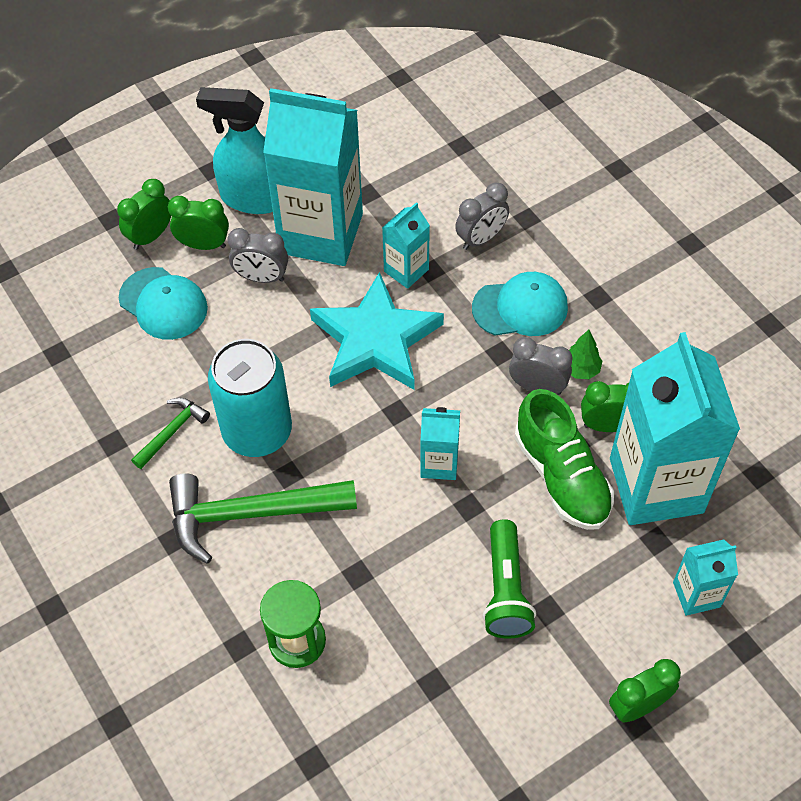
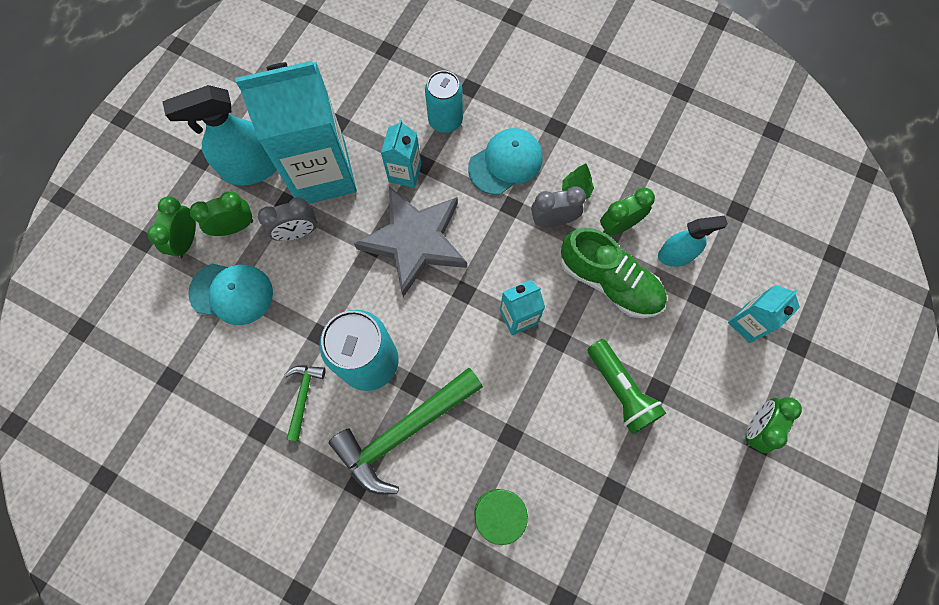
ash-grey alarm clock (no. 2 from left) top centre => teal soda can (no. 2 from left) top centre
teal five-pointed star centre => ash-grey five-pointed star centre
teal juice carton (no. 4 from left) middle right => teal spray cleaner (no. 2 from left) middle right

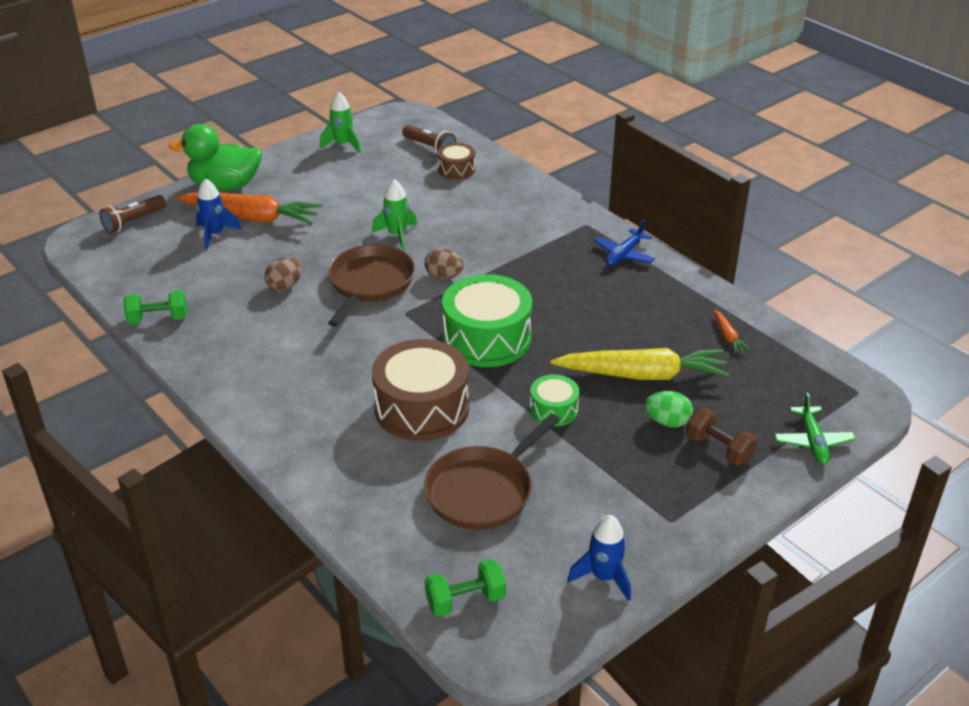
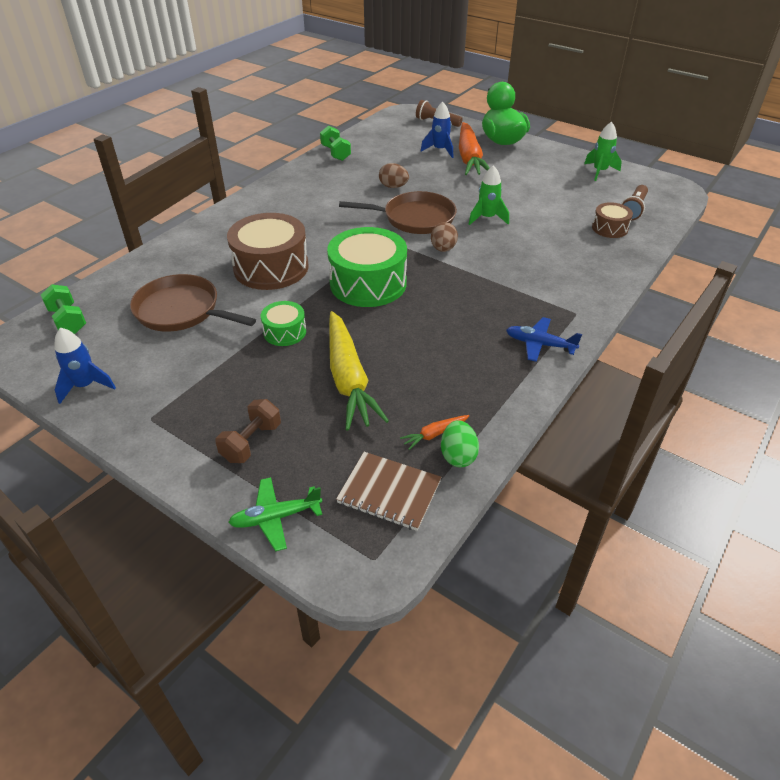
emerald egg middle right => emerald egg centre, relocated
nothing => dark brown notepad centre

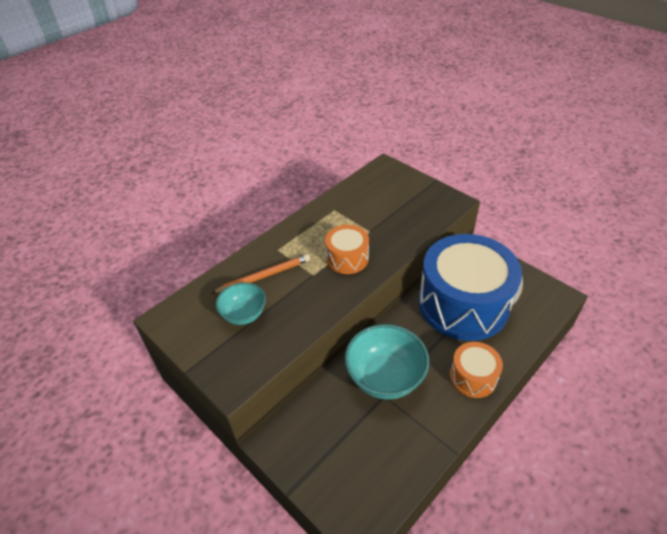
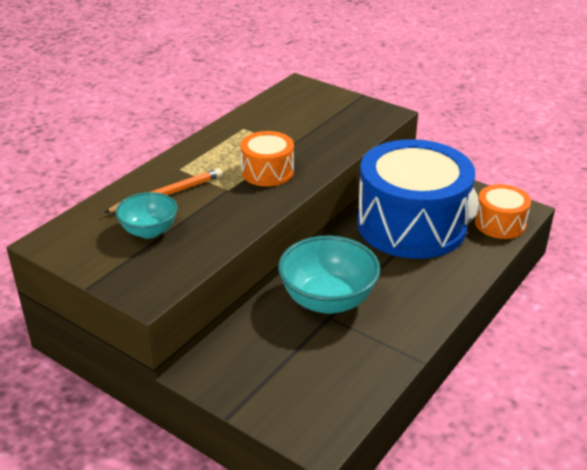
bright orange toy drum (no. 2 from left) bottom right => bright orange toy drum (no. 2 from left) middle right, relocated

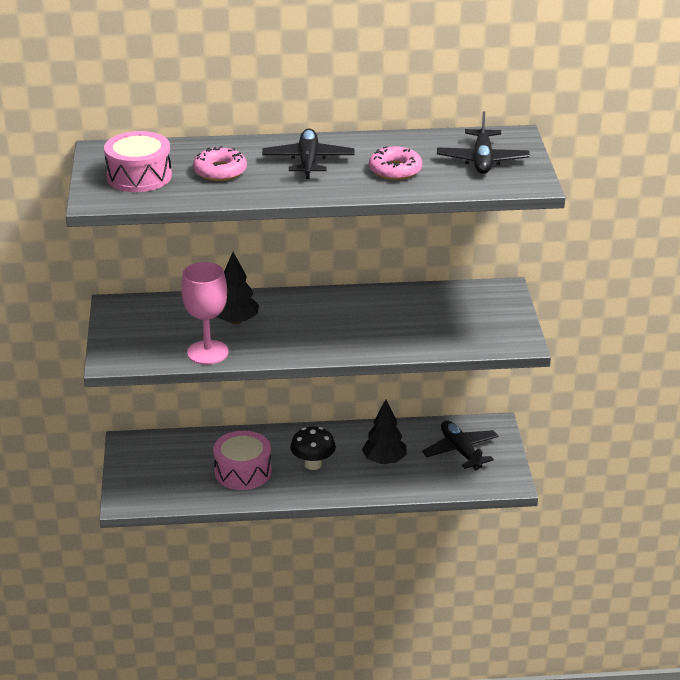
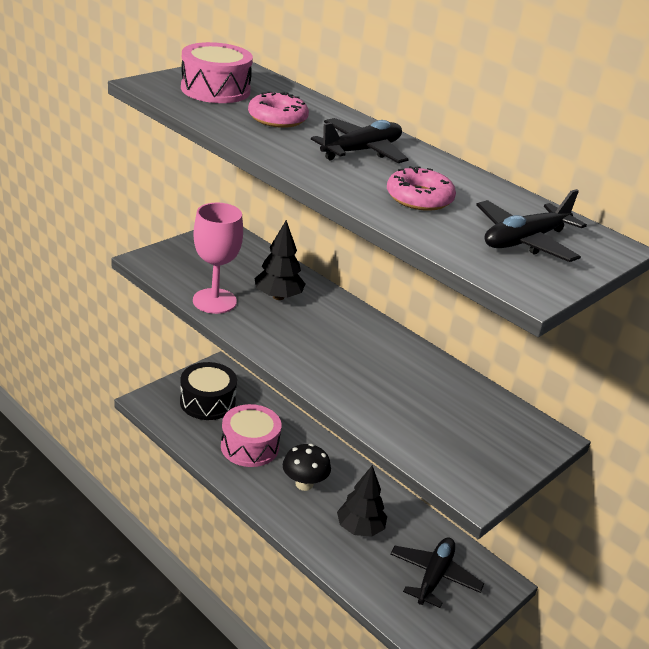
nothing => ebony toy drum middle left

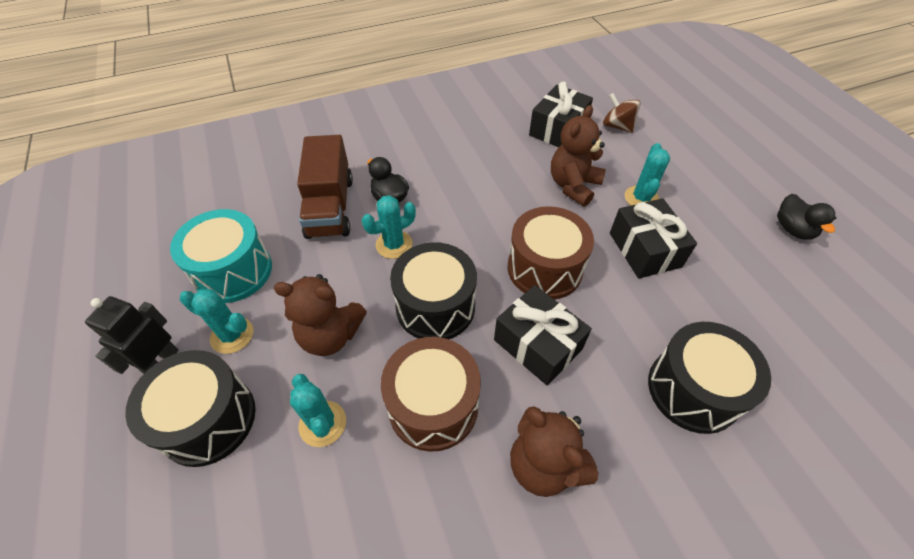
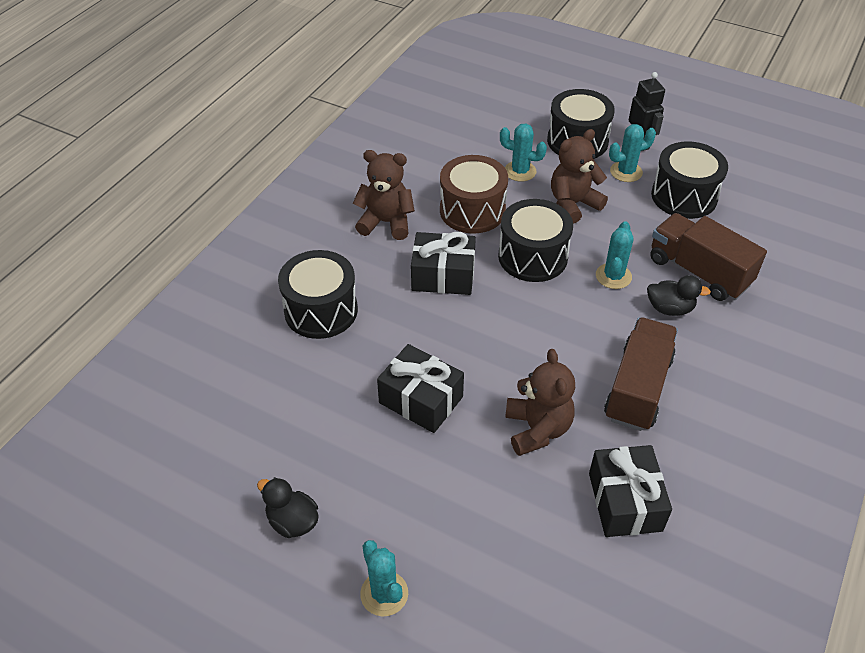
dark brown spinning top top right => nothing
teal saguaro cactus (no. 4 from left in the first image) top right => teal saguaro cactus (no. 1 from left) bottom centre, relocated
dark brown toy drum (no. 2 from left) centre => nothing
teal toy drum middle left => ebony toy drum (no. 4 from left) top right
nothing => dark brown lorry (no. 1 from left) middle right

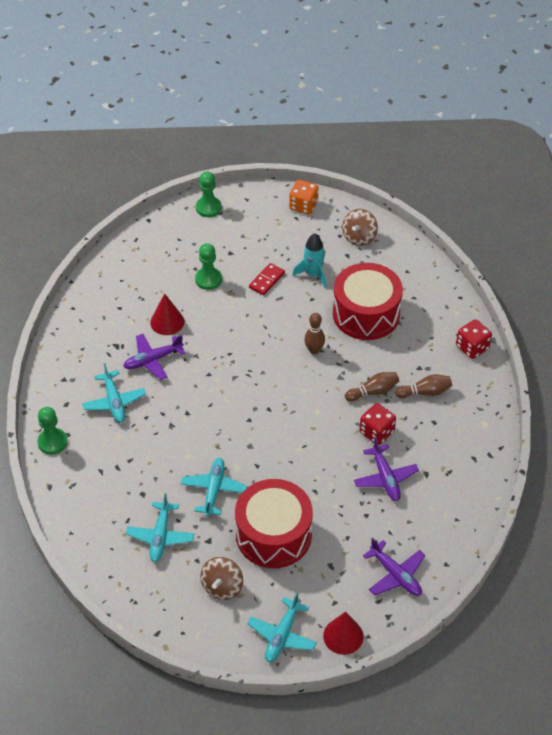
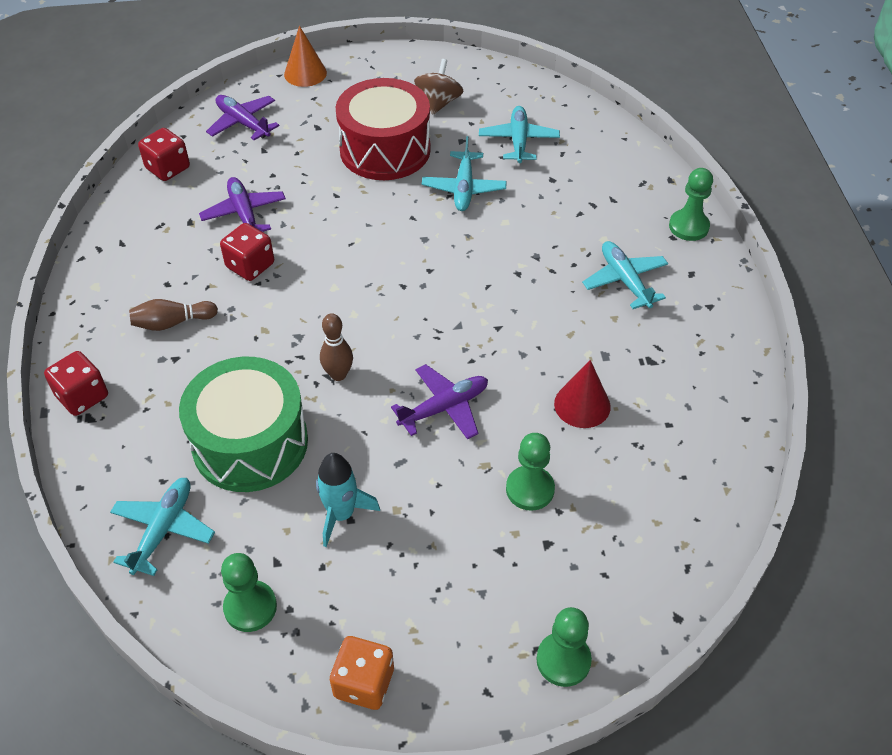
dark brown spinning top (no. 2 from left) top centre => emerald game pawn (no. 1 from left) bottom left
red domino centre => nothing
red toy drum (no. 2 from left) middle right => emerald toy drum middle left
violet aeroplane (no. 1 from left in the first image) middle left => violet aeroplane (no. 3 from left) centre, relocated
dark brown skittle (no. 2 from left) middle right => nothing
teal aeroplane (no. 4 from left in the first image) bottom centre => teal aeroplane (no. 1 from left) bottom left, relocated
red cone shape (no. 2 from left) bottom centre => bright orange cone shape top centre
nothing => red game die (no. 2 from left) top left

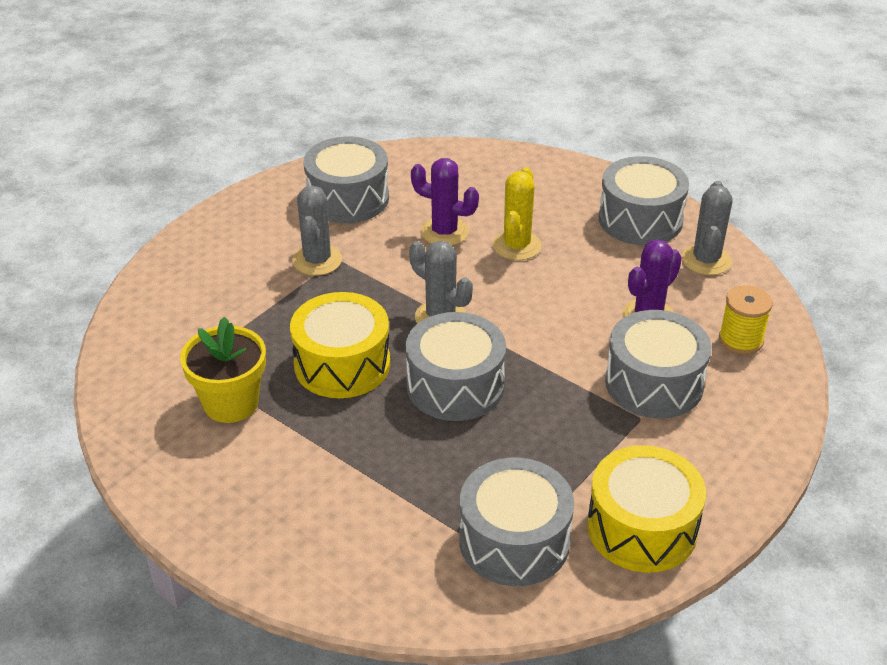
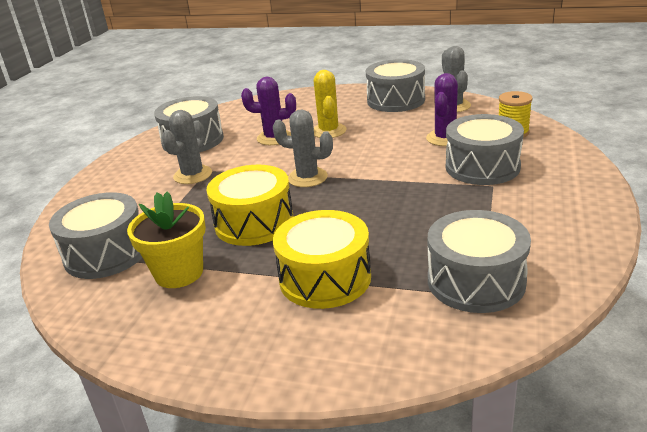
ash-grey saguaro cactus (no. 1 from left) centre => ash-grey saguaro cactus (no. 1 from left) middle left, 45 degrees clockwise
ash-grey toy drum (no. 2 from left in the first image) centre => ash-grey toy drum (no. 1 from left) middle left, relocated
yellow toy drum (no. 2 from left) bottom right => yellow toy drum (no. 2 from left) centre, relocated

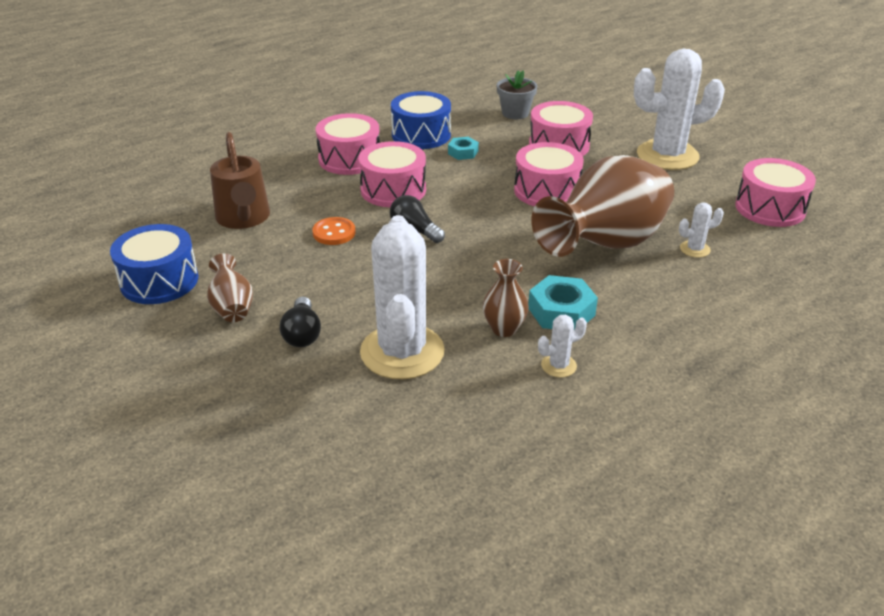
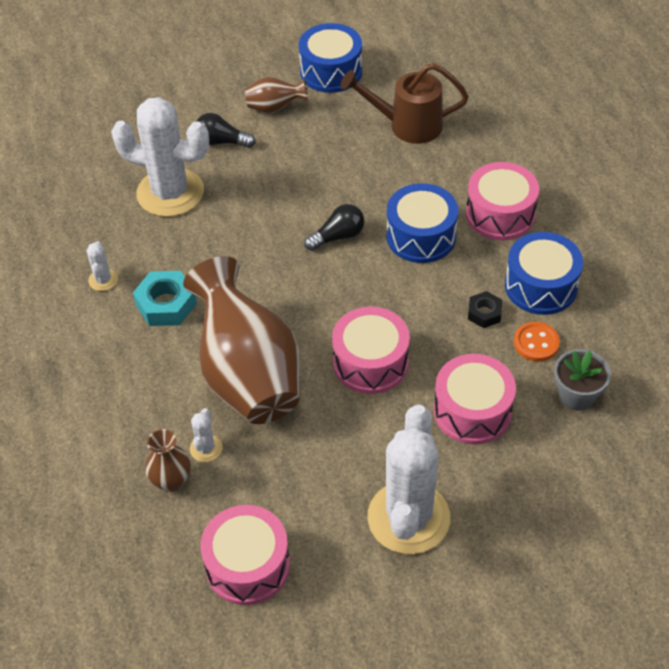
teal hex nut (no. 1 from left) top centre => ebony hex nut middle right
pink toy drum (no. 2 from left) top centre => royal blue toy drum (no. 2 from left) centre
bright orange shirt button centre => bright orange shirt button middle right, relocated
dark brown flower vase (no. 2 from left in the first image) centre => dark brown flower vase (no. 1 from left) bottom left, relocated

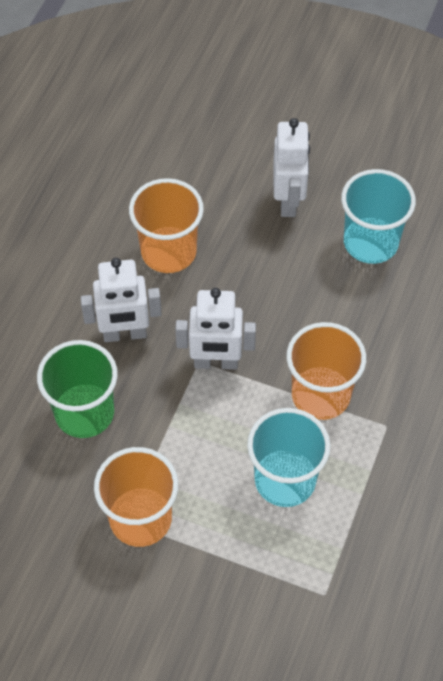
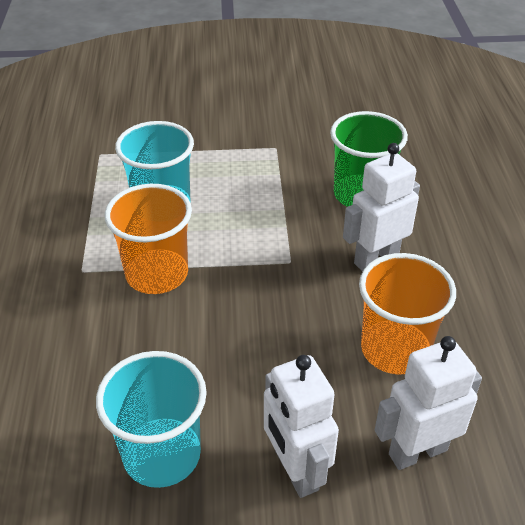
pure white robot (no. 2 from left in the first image) centre => pure white robot (no. 3 from left) bottom right, relocated
bright orange beaker (no. 1 from left) bottom left => nothing

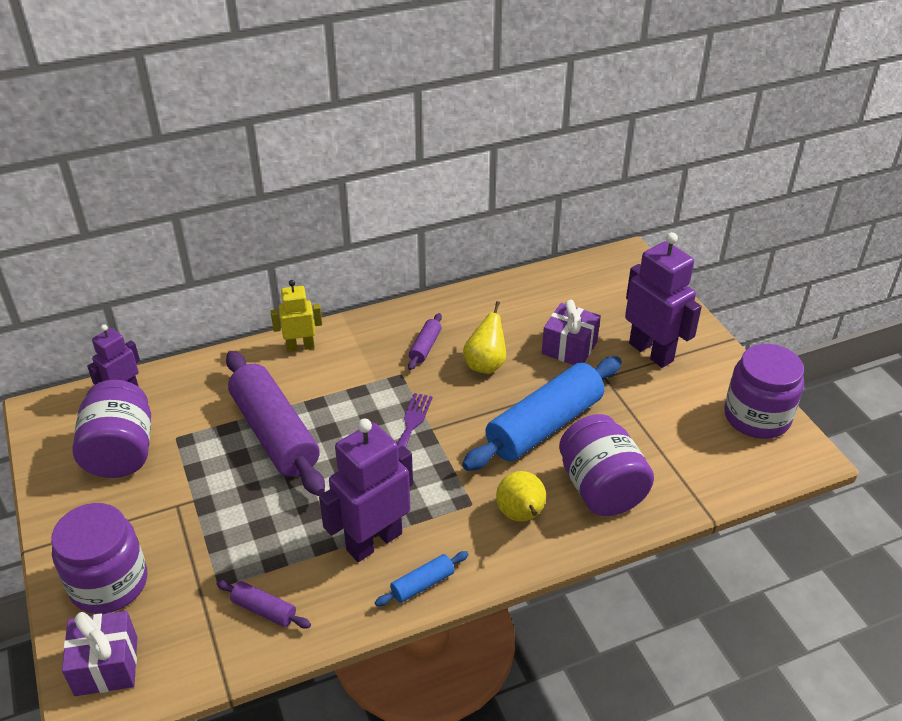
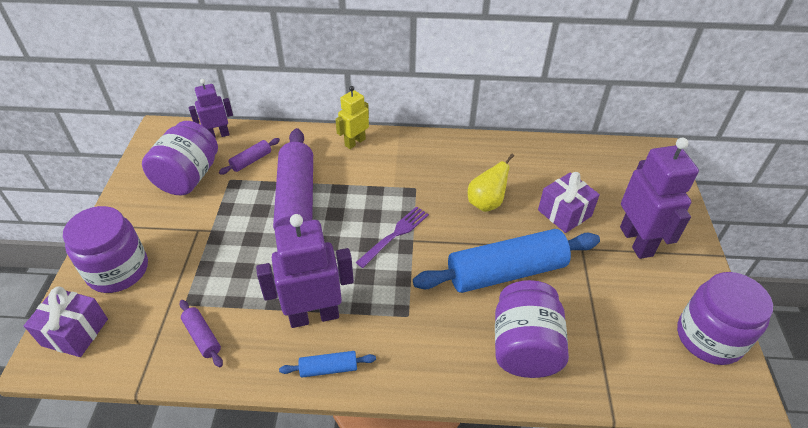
yellow robot middle left => yellow robot top centre, 60 degrees counterclockwise
violet pastry roller (no. 3 from left in the first image) centre => violet pastry roller (no. 2 from left) middle left, relocated
yellow toy pear (no. 2 from left) bottom centre => nothing

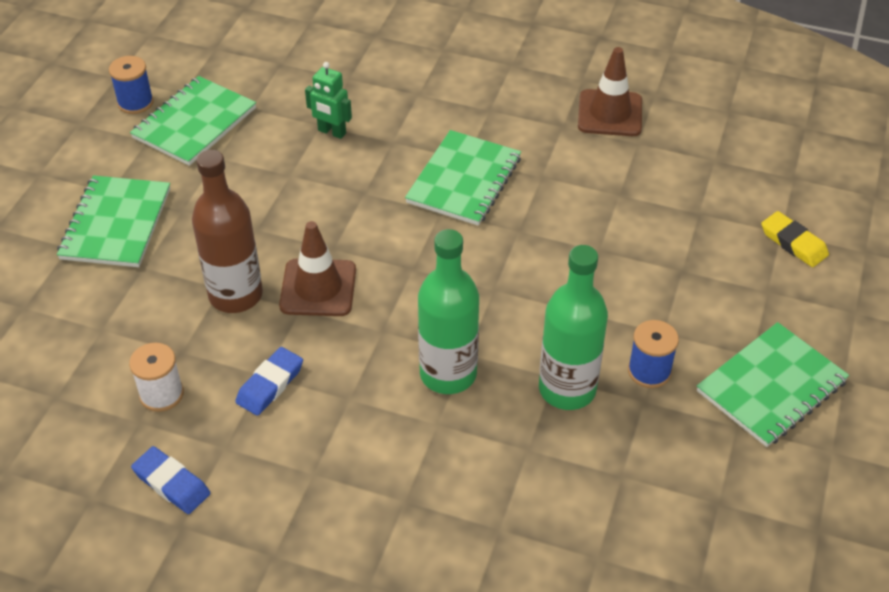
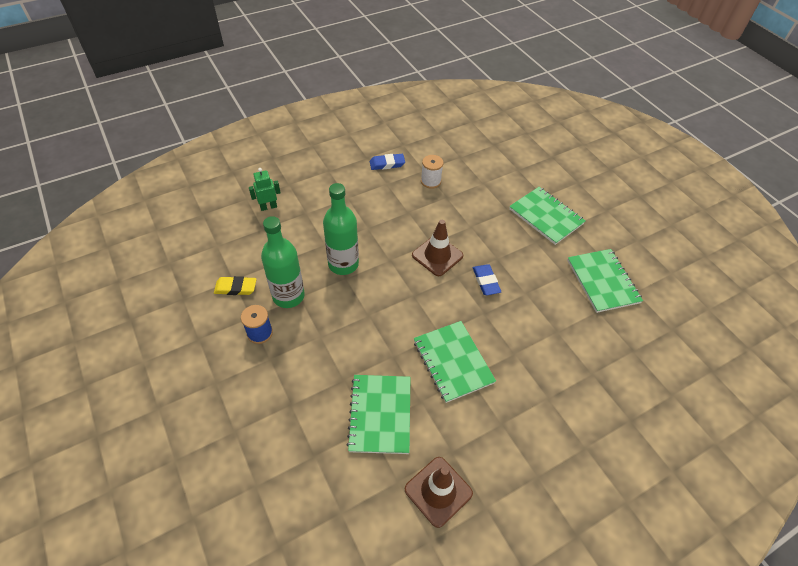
royal blue reel of thread (no. 1 from left) top left => nothing
emerald robot top centre => emerald robot middle left, relocated
dark brown bottle middle left => nothing
yellow eraser middle right => yellow eraser middle left, relocated
emerald notepad (no. 4 from left in the first image) middle right => emerald notepad (no. 1 from left) bottom centre, relocated
royal blue eraser (no. 2 from left) middle left => royal blue eraser (no. 2 from left) centre, relocated

